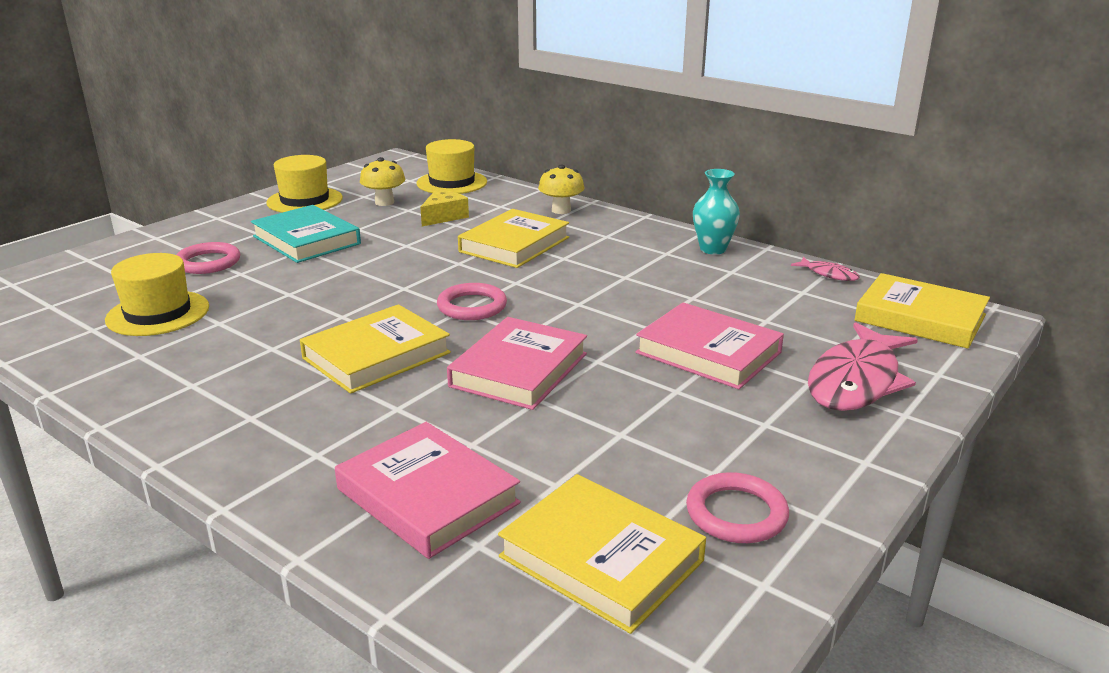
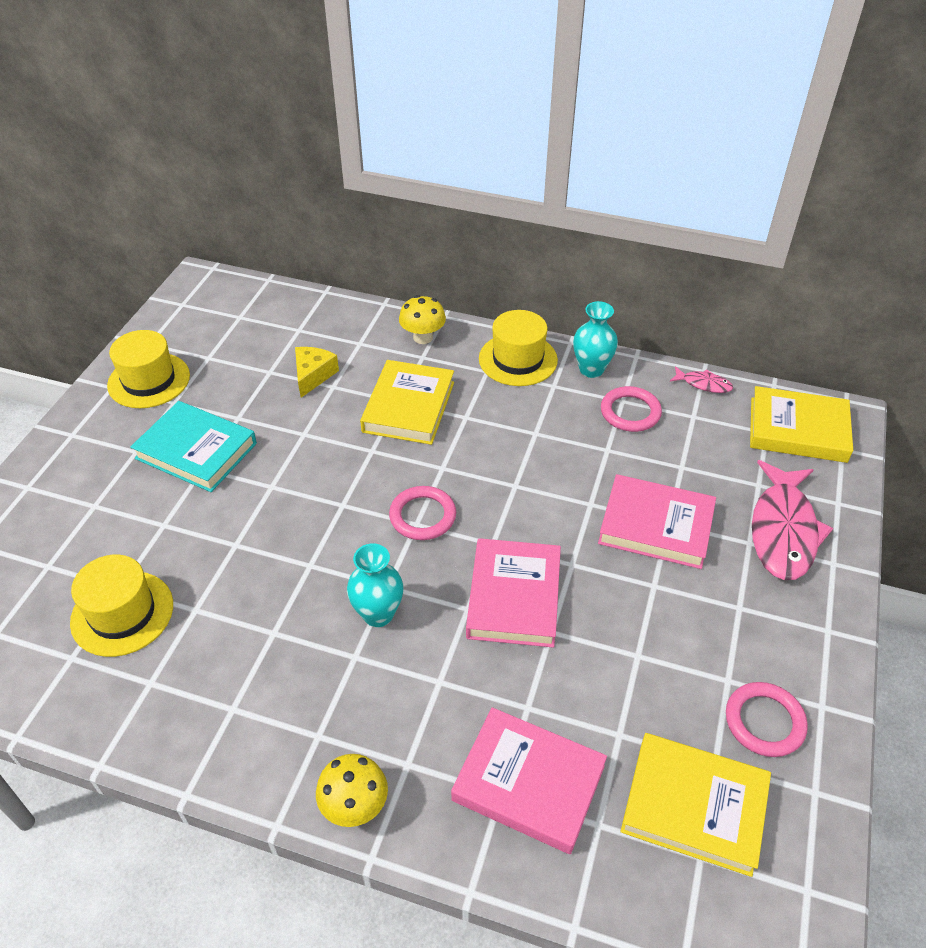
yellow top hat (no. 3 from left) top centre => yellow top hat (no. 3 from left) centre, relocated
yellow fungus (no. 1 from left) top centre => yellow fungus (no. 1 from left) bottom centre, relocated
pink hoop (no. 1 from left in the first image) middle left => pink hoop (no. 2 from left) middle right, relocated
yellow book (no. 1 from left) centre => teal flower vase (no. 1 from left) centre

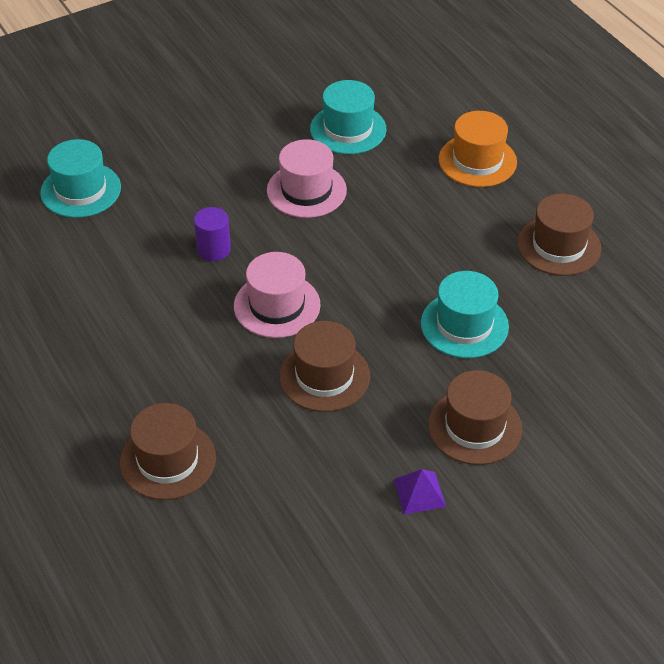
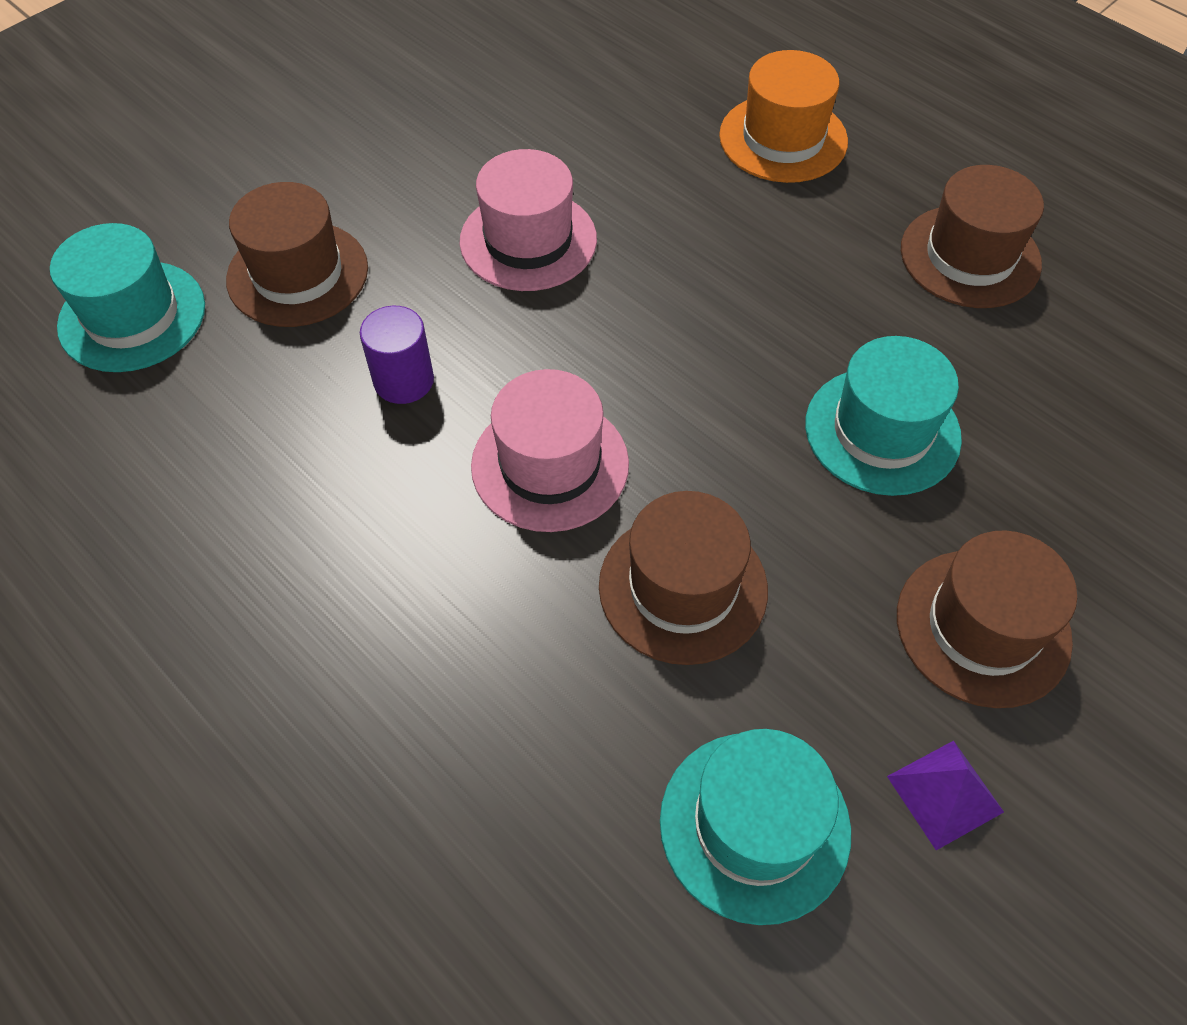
teal top hat (no. 2 from left) top centre => teal top hat (no. 2 from left) bottom centre, relocated
dark brown top hat (no. 1 from left) bottom left => dark brown top hat (no. 1 from left) top left, relocated

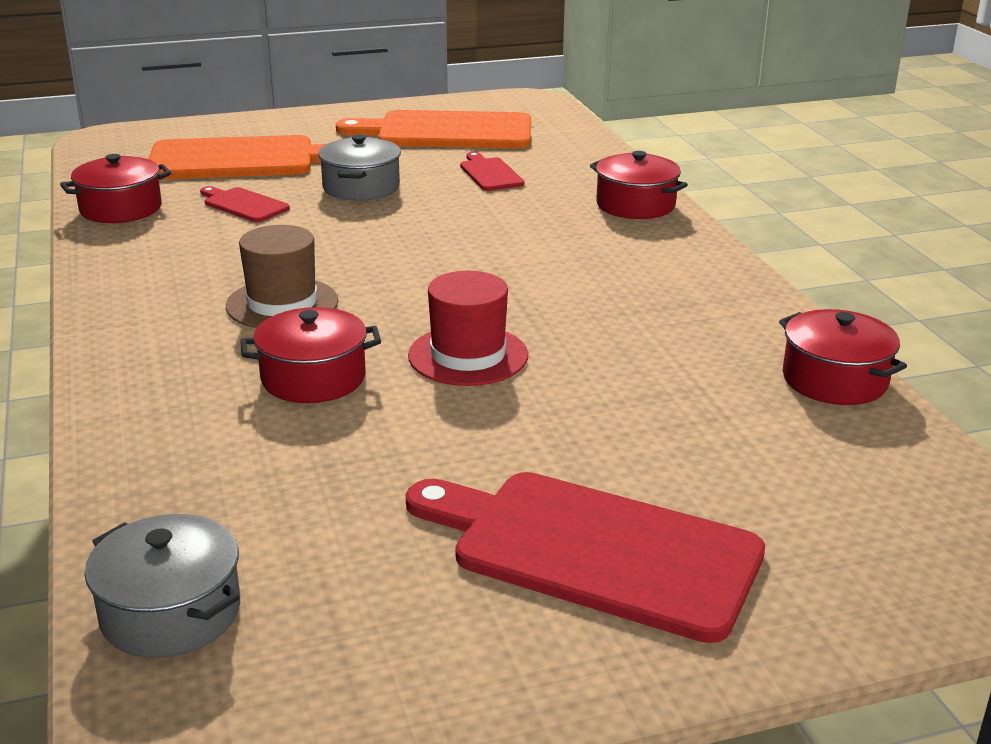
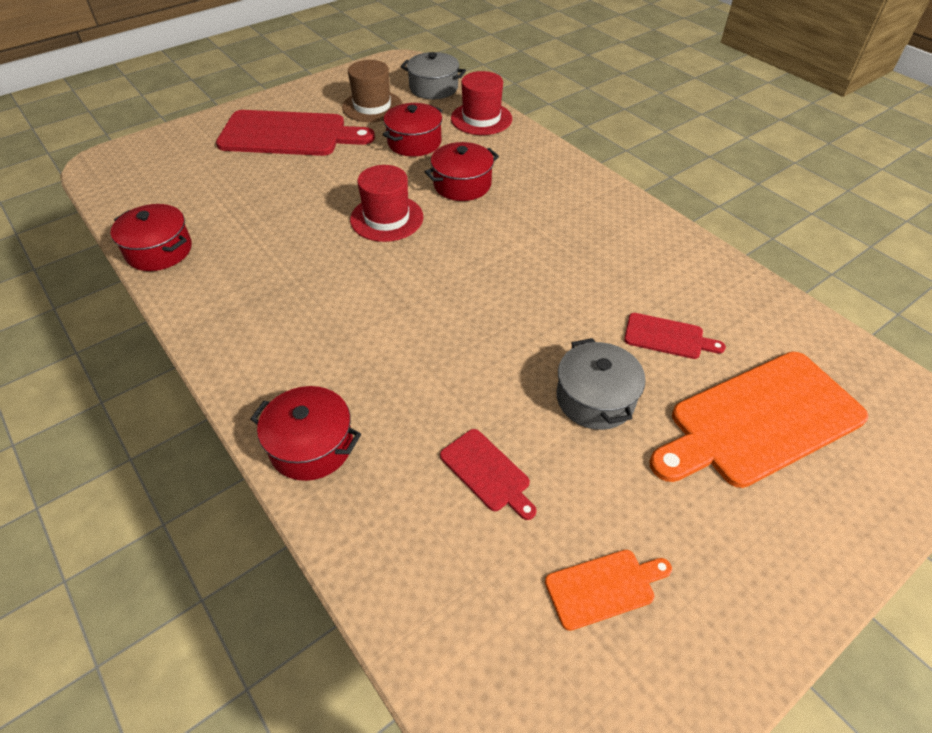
bright orange cutting board (no. 2 from left in the first image) top centre => bright orange cutting board (no. 1 from left) bottom centre, x0.47
red stockpot (no. 1 from left in the first image) top left => red stockpot (no. 3 from left) top centre, relocated
dark brown top hat middle left => dark brown top hat top centre, relocated
nothing => red top hat (no. 2 from left) top centre

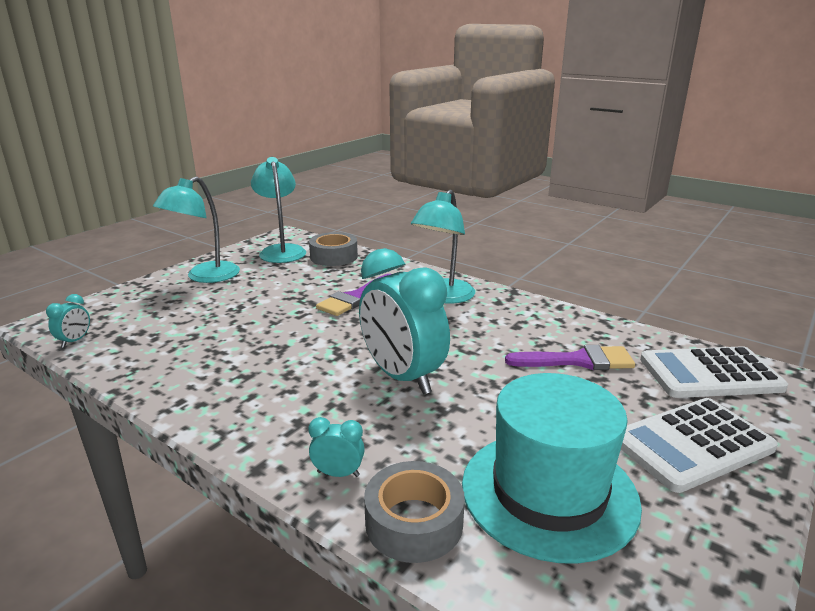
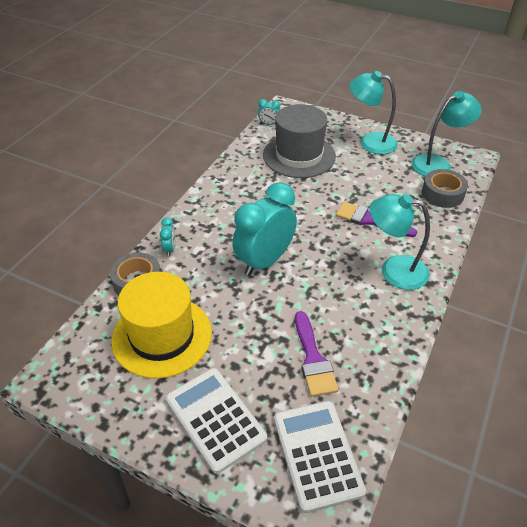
teal top hat bottom right => yellow top hat middle left
nothing => ash-grey top hat top centre

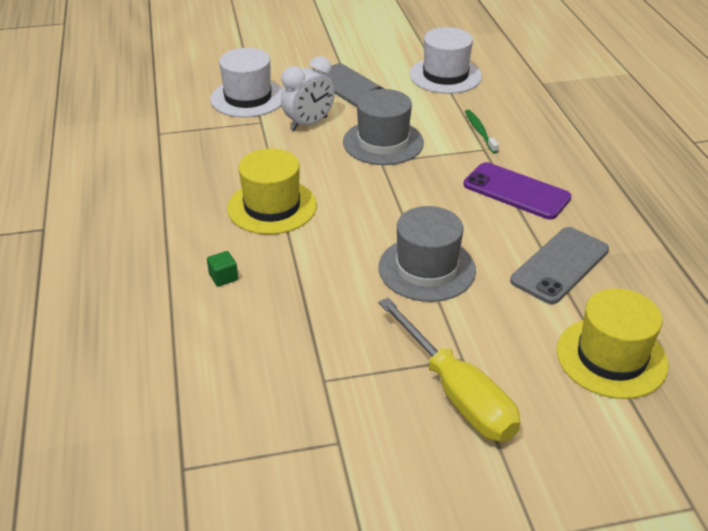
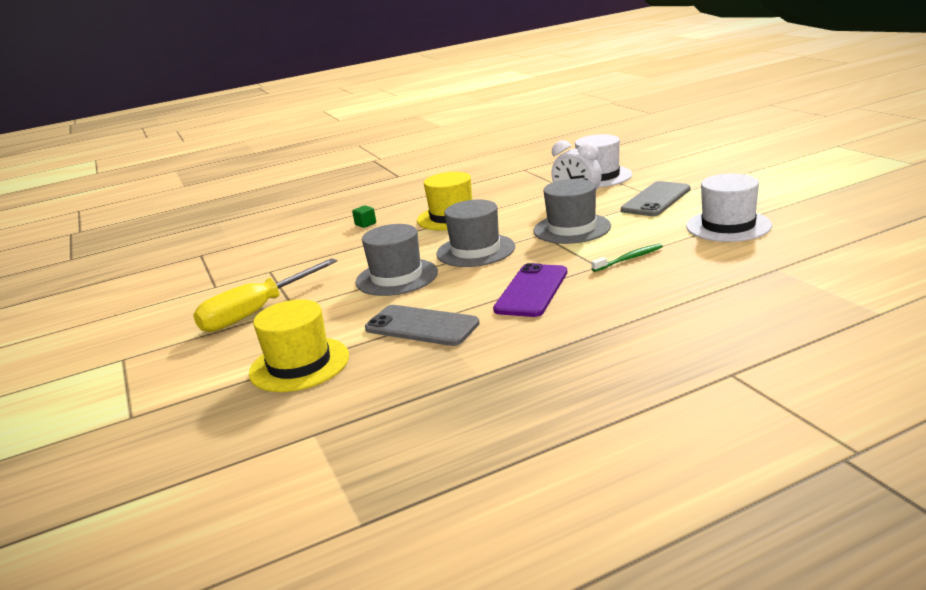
nothing => ash-grey top hat (no. 2 from left) centre

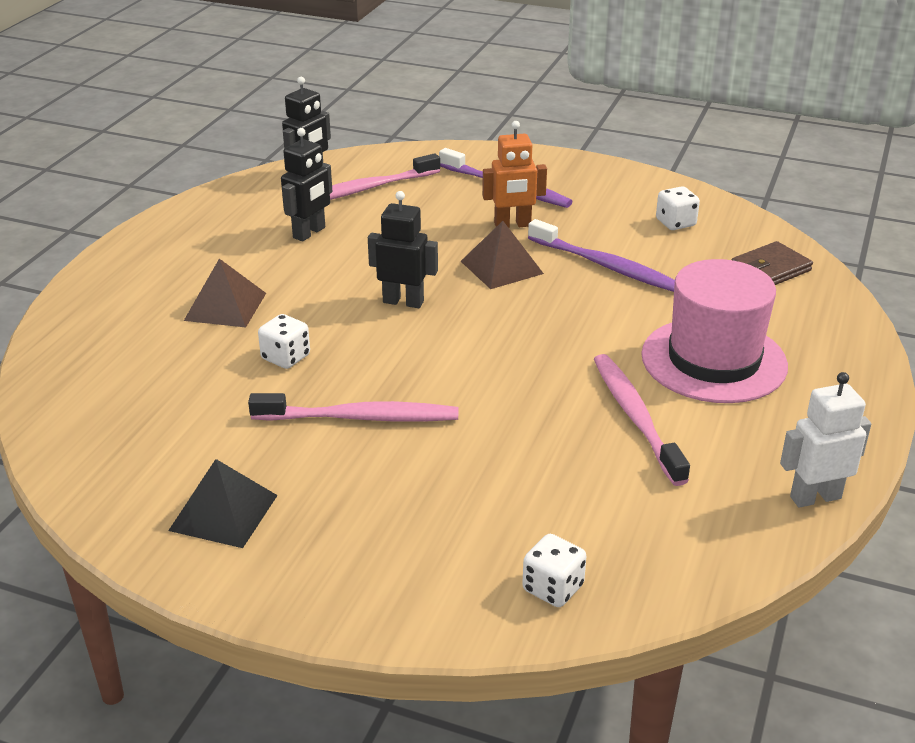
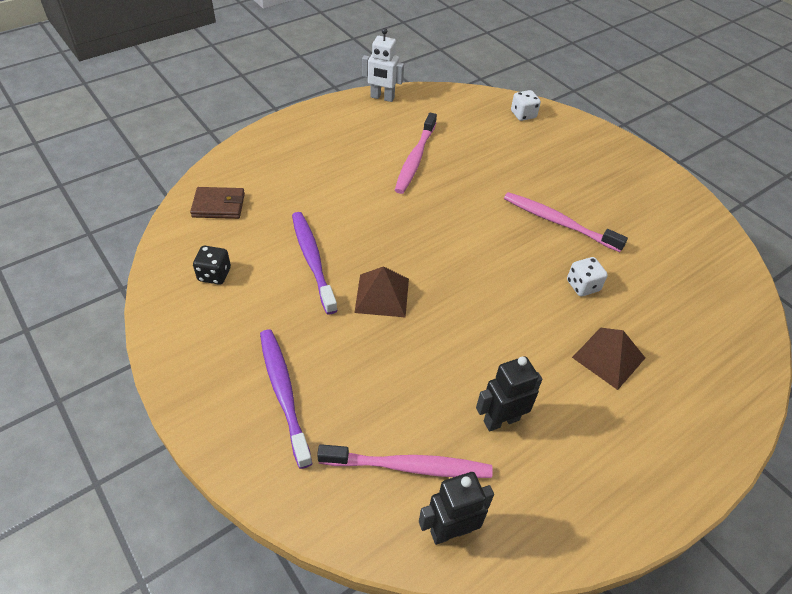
bright orange robot top centre => nothing
pure white game die (no. 3 from left) top right => ebony game die middle left
ebony robot (no. 3 from left) centre => nothing
pink top hat middle right => nothing
ebony pyramid bottom left => nothing

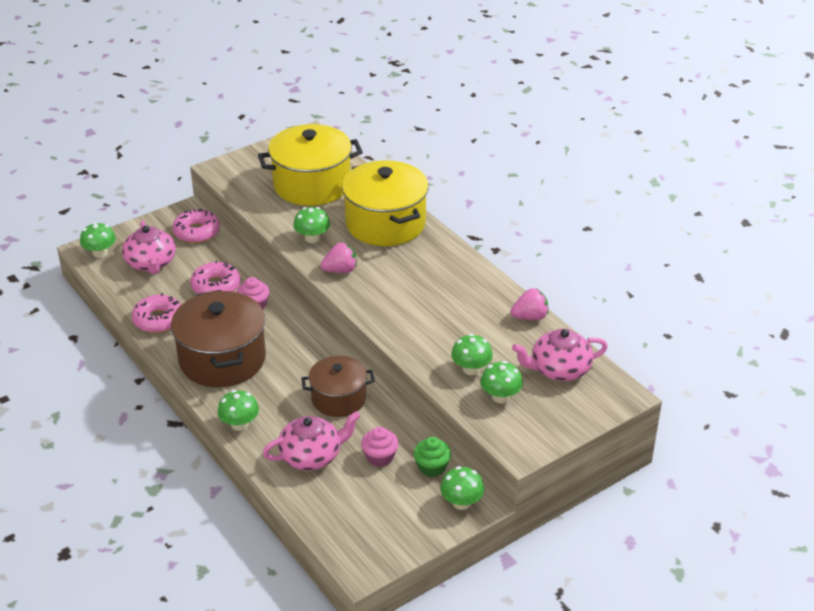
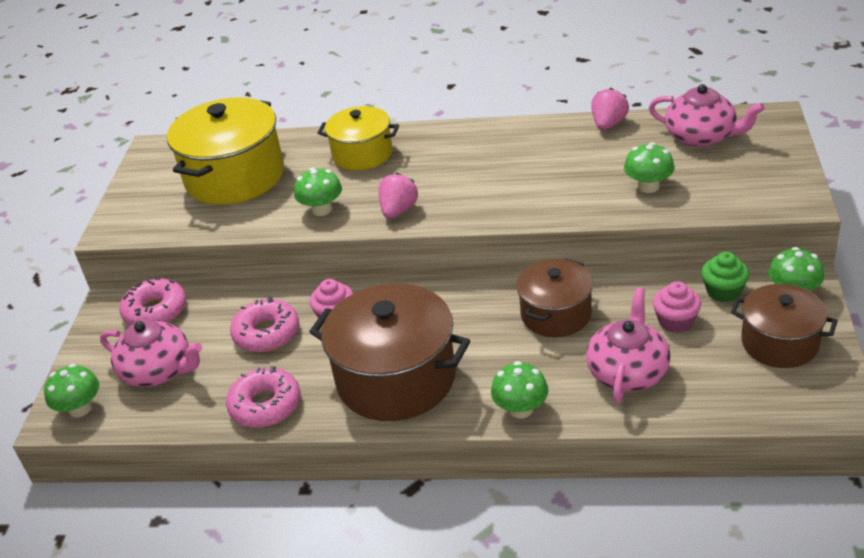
yellow stockpot (no. 2 from left) top centre, x0.61
pink china teapot (no. 3 from left) middle right => pink china teapot (no. 3 from left) top right, 90 degrees counterclockwise
emerald fungus (no. 6 from left) centre => nothing
nothing => dark brown stockpot (no. 3 from left) middle right

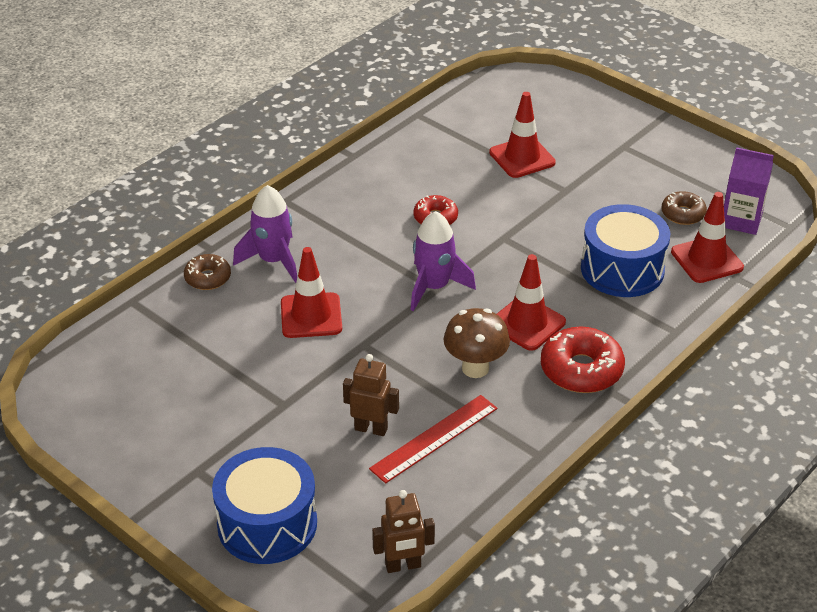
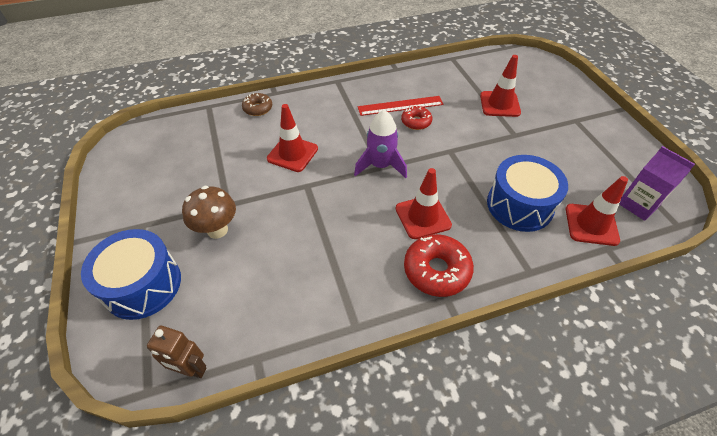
violet rocket (no. 1 from left) middle left => nothing
dark brown donut (no. 2 from left) middle right => nothing
dark brown fungus centre => dark brown fungus middle left, relocated
dark brown robot (no. 1 from left) centre => nothing
red ruler bottom centre => red ruler top centre, relocated

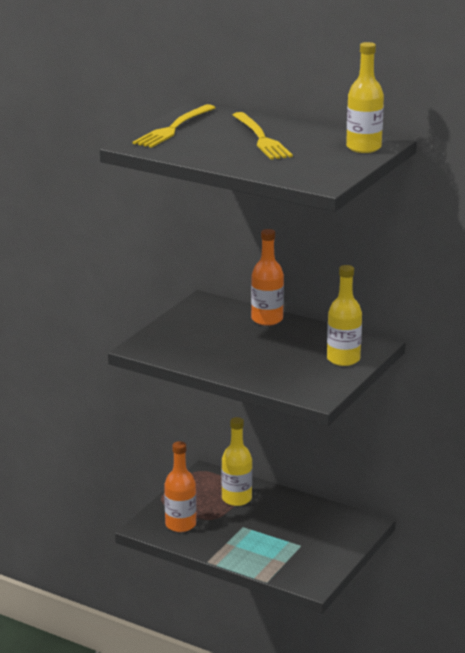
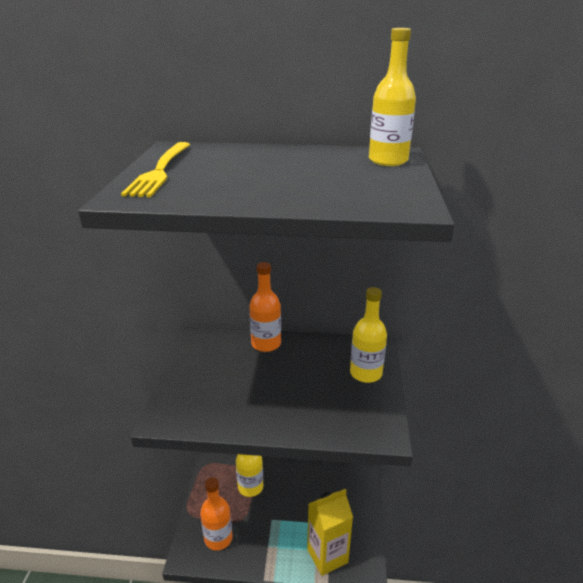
yellow fork (no. 2 from left) top centre => nothing
nothing => yellow juice carton bottom centre

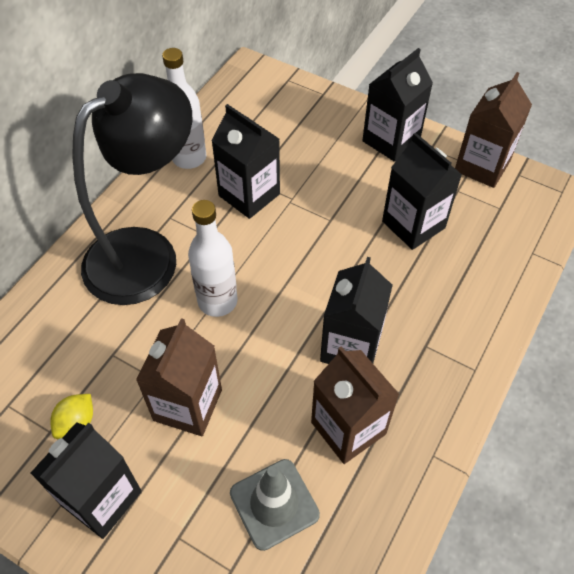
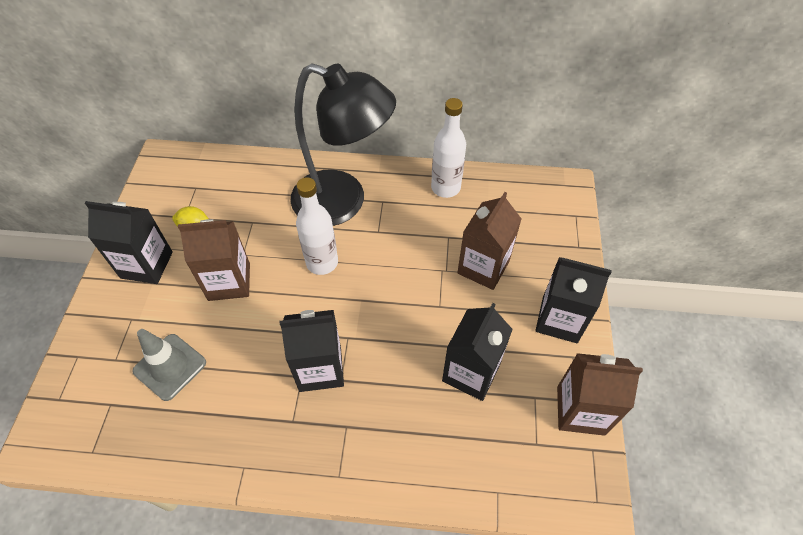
ebony juice carton (no. 2 from left) top centre => nothing
dark brown juice carton (no. 2 from left) bottom centre => dark brown juice carton (no. 2 from left) centre, relocated

